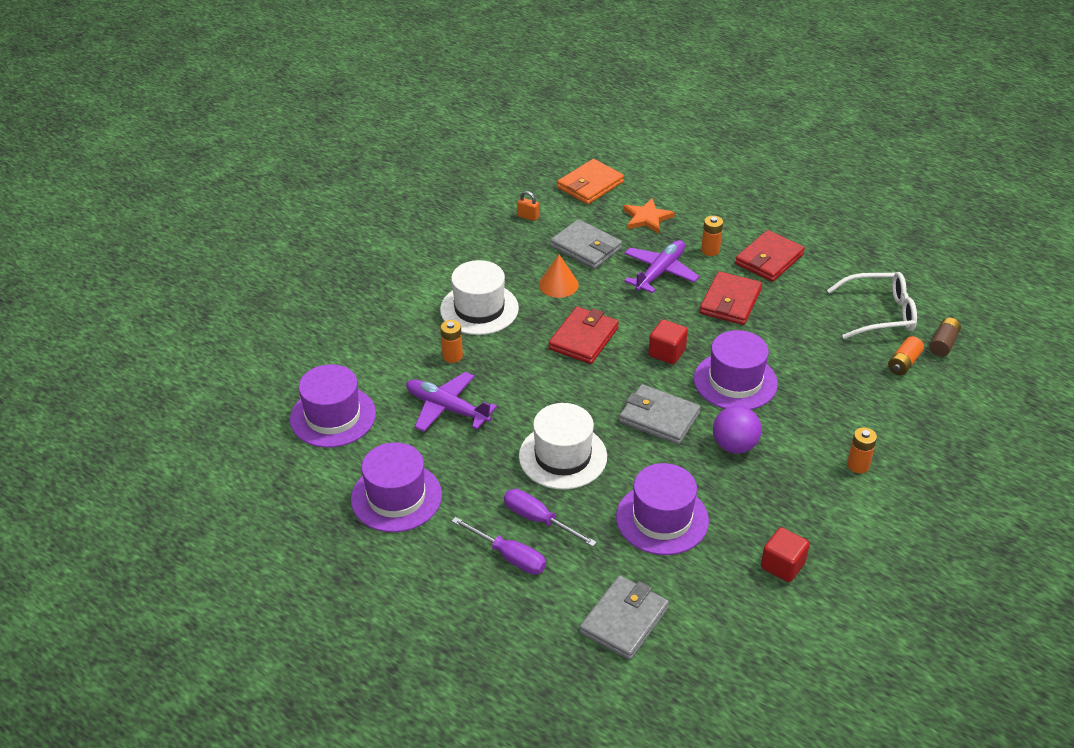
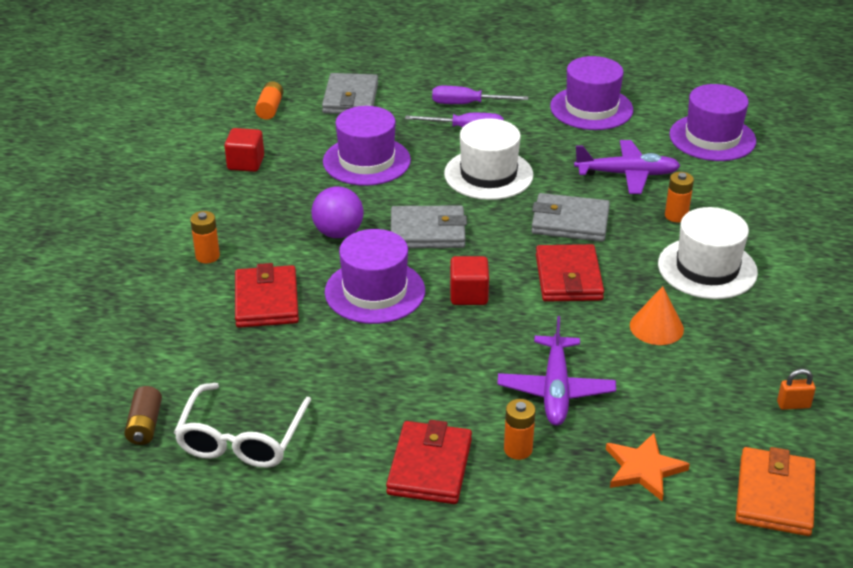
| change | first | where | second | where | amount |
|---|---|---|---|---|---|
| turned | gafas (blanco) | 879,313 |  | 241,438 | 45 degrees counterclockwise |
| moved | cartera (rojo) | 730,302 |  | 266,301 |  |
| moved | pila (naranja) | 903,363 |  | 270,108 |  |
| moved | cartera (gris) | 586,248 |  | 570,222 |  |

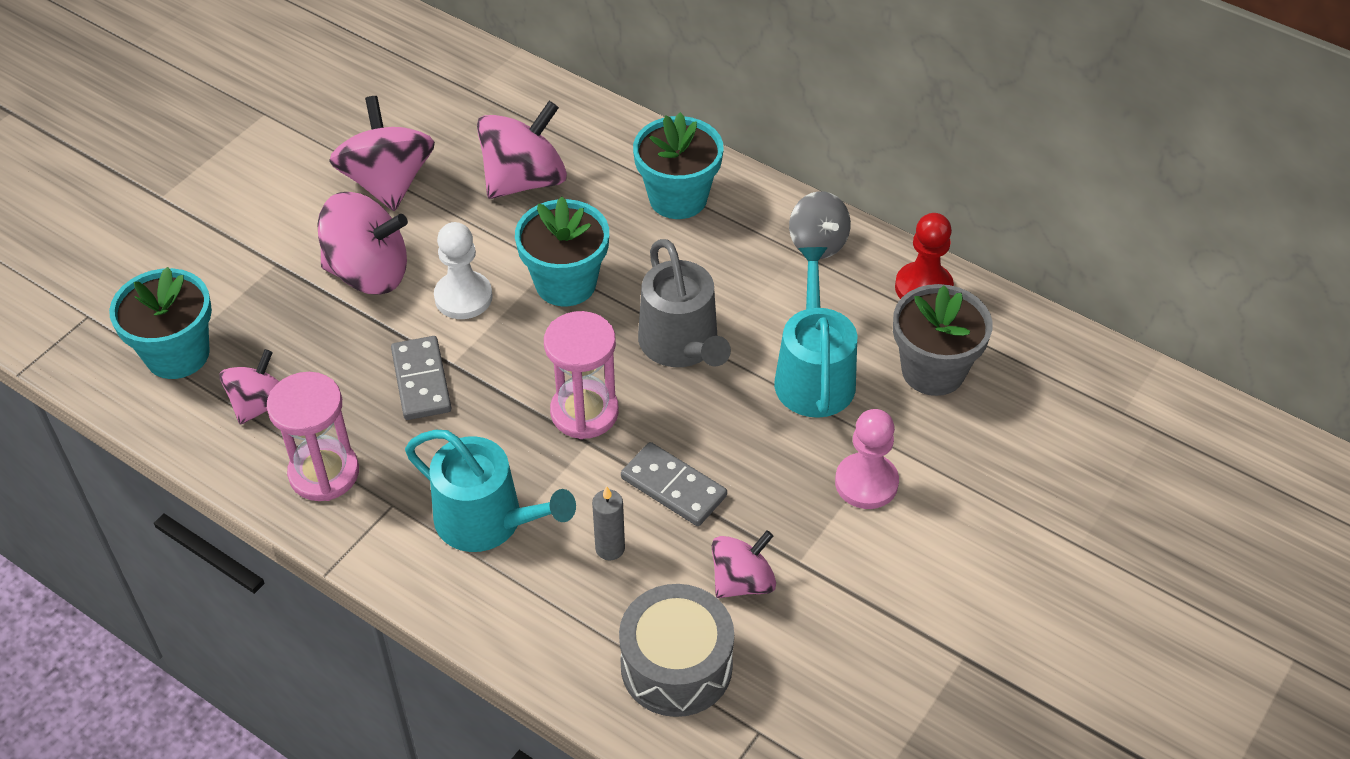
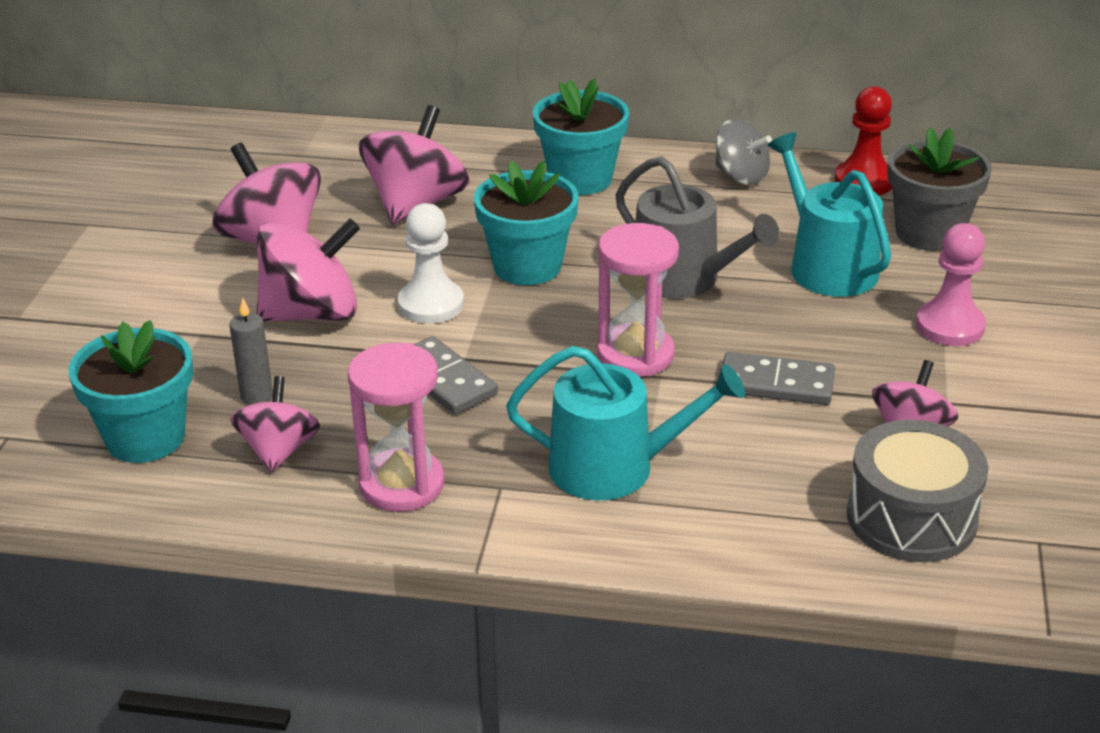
| change | first | where | second | where | amount |
|---|---|---|---|---|---|
| moved | vela (gris) | 610,548 |  | 256,396 |  |

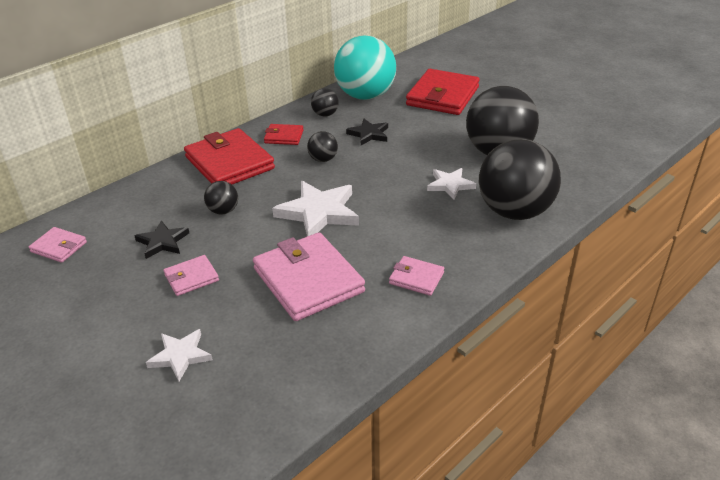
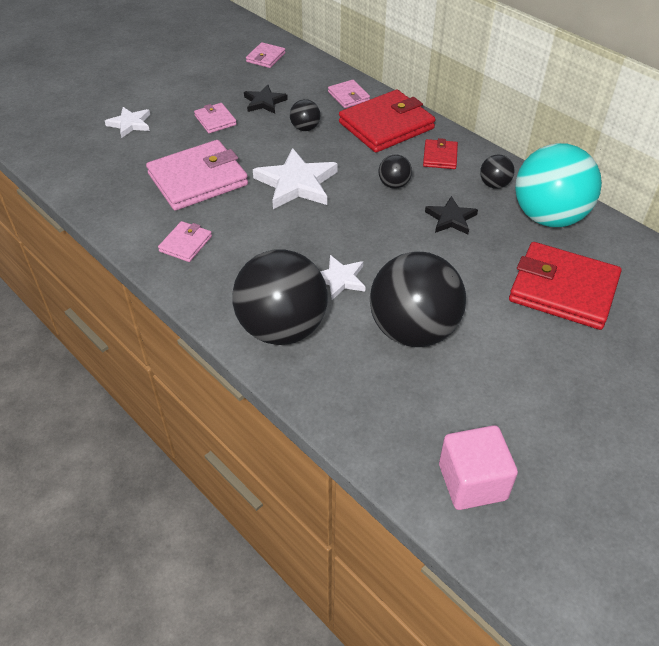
| change | first | where | second | where | amount |
|---|---|---|---|---|---|
| added |  |  | cartera (rosa) | 348,96 |  |
| added |  |  | cubo (rosa) | 472,482 |  |

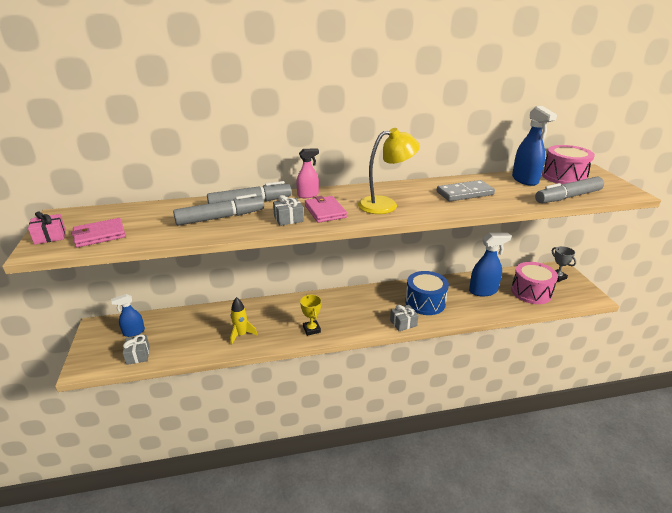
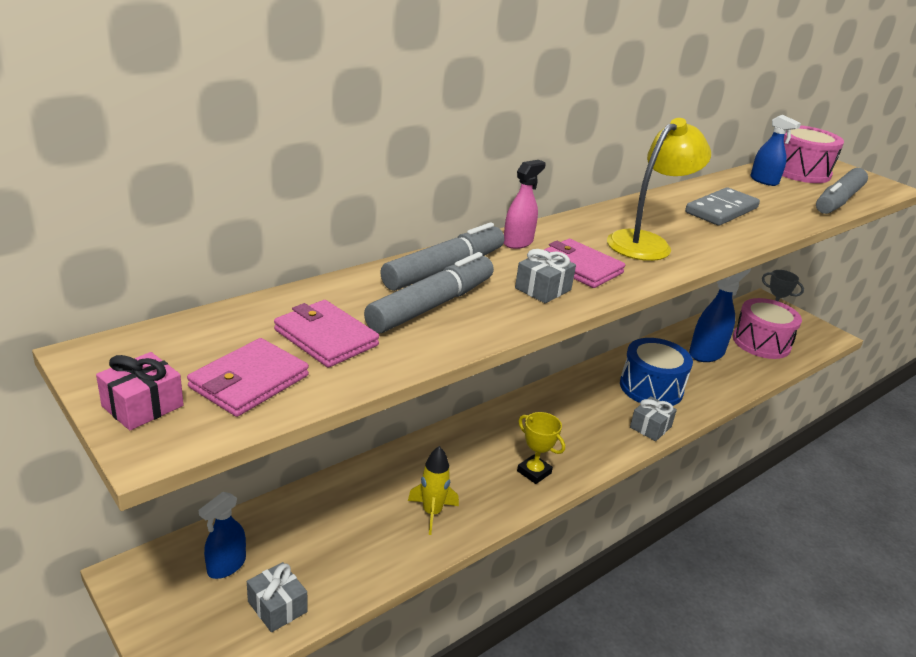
| change | first | where | second | where | amount |
|---|---|---|---|---|---|
| added |  |  | cartera (rosa) | 325,337 |  |
| resized | pulverizador (azul) | 525,180 |  | 764,181 | x0.62 |

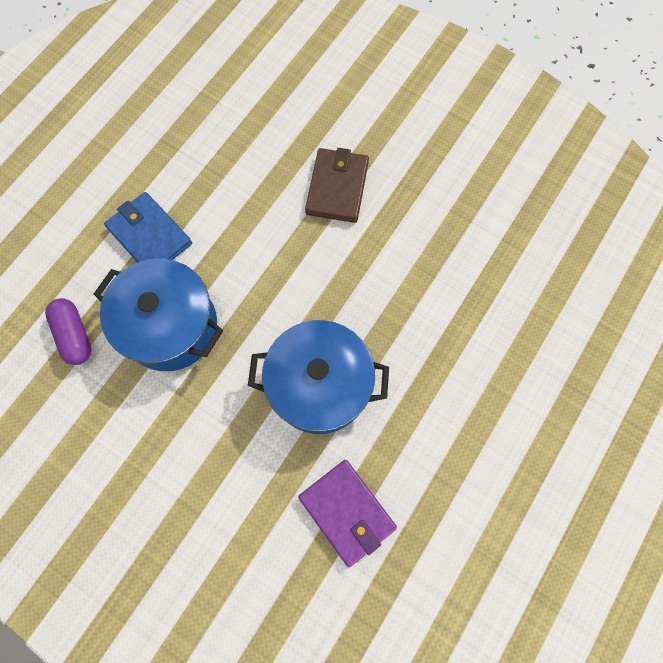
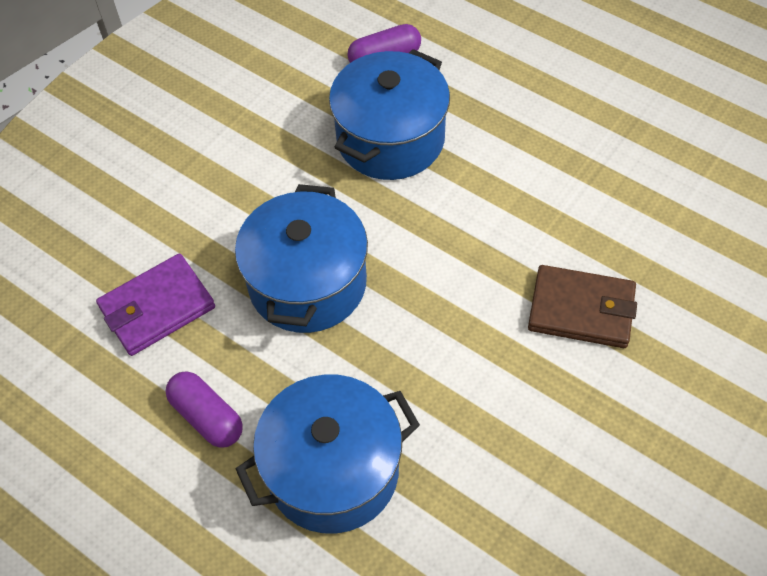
| change | first | where | second | where | amount |
|---|---|---|---|---|---|
| added |  |  | cápsula (morado) | 207,417 |  |
| added |  |  | olla (azul) | 333,471 |  |
| removed | cartera (azul) | 149,236 |  |  |  |

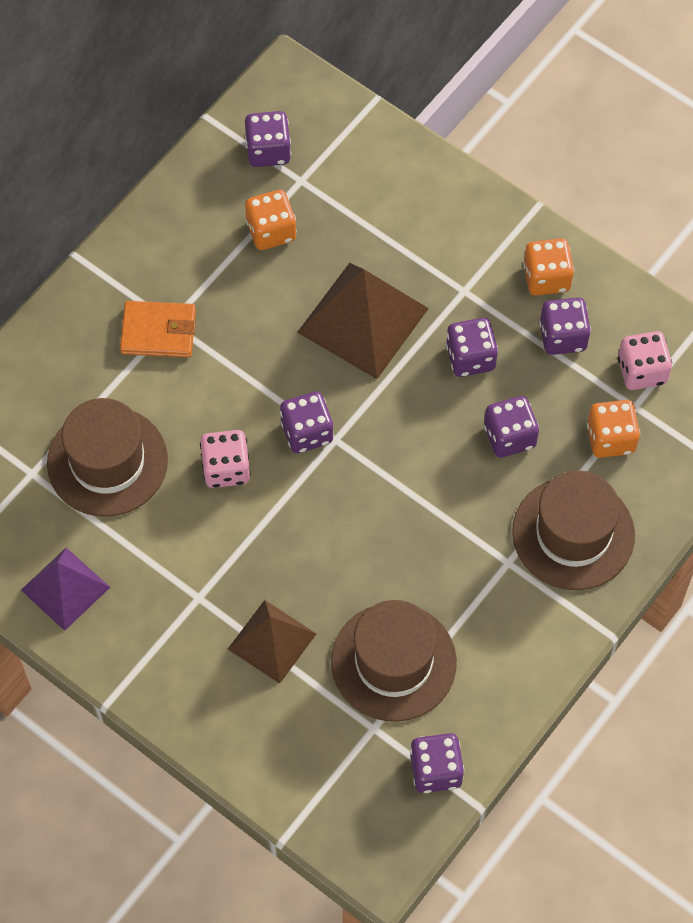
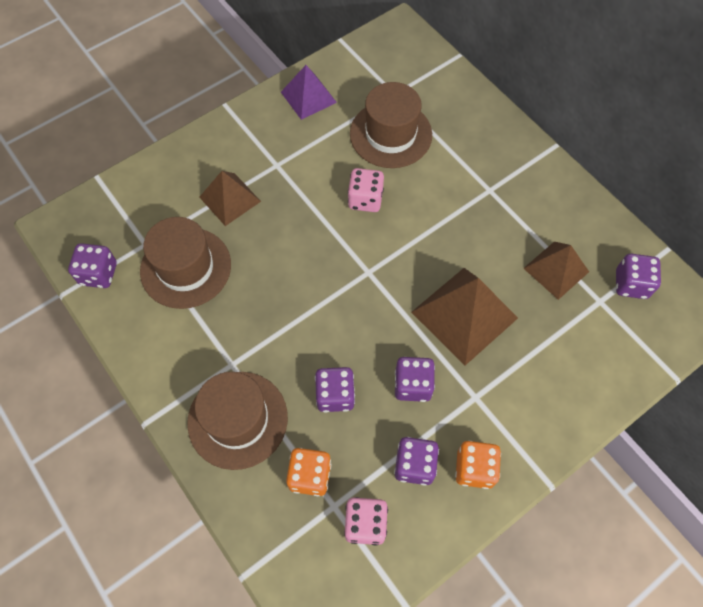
| change | first | where | second | where | amount |
|---|---|---|---|---|---|
| replaced | dado (naranja) | 271,231 | pirámide (marrón) | 556,270 |  |
| removed | cartera (naranja) | 158,332 |  |  |  |
| removed | dado (morado) | 307,432 |  |  |  |

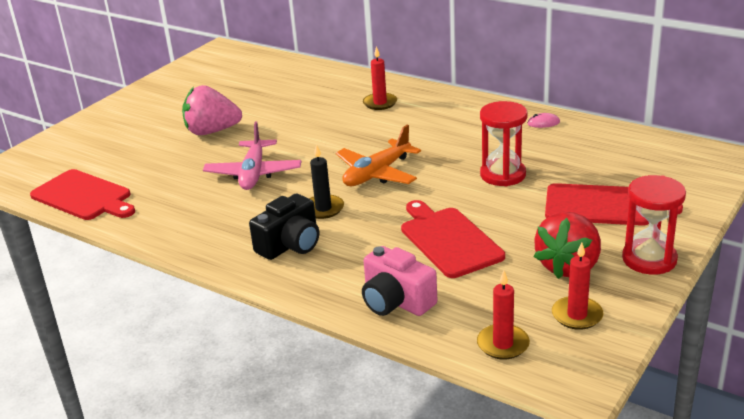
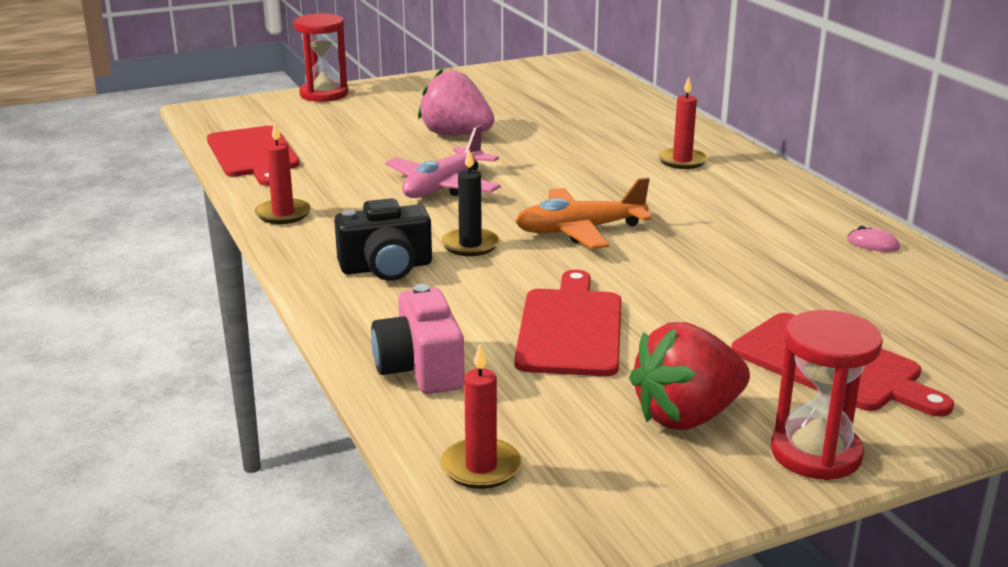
| change | first | where | second | where | amount |
|---|---|---|---|---|---|
| moved | vela (rojo) | 577,315 |  | 283,214 |  |
| moved | reloj de arena (rojo) | 503,175 |  | 324,94 |  |

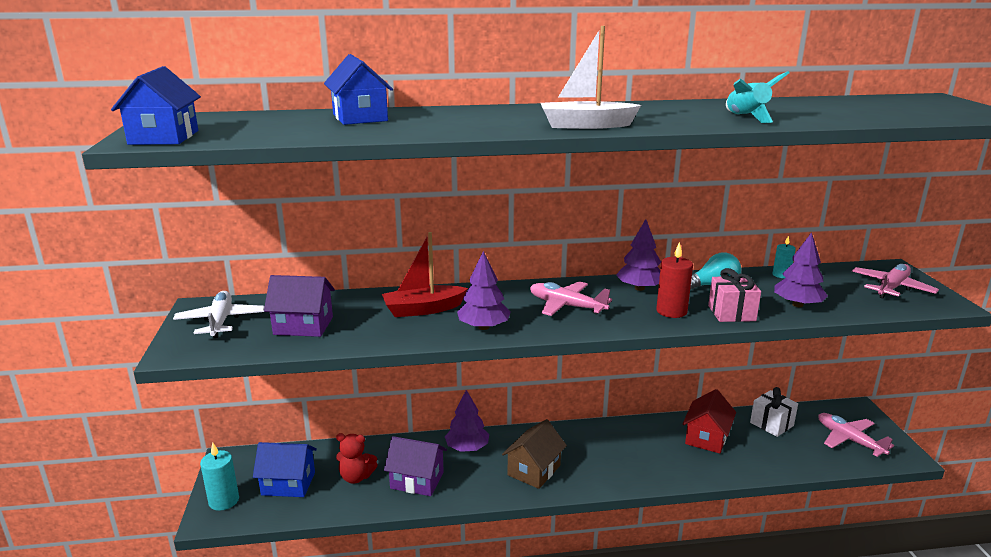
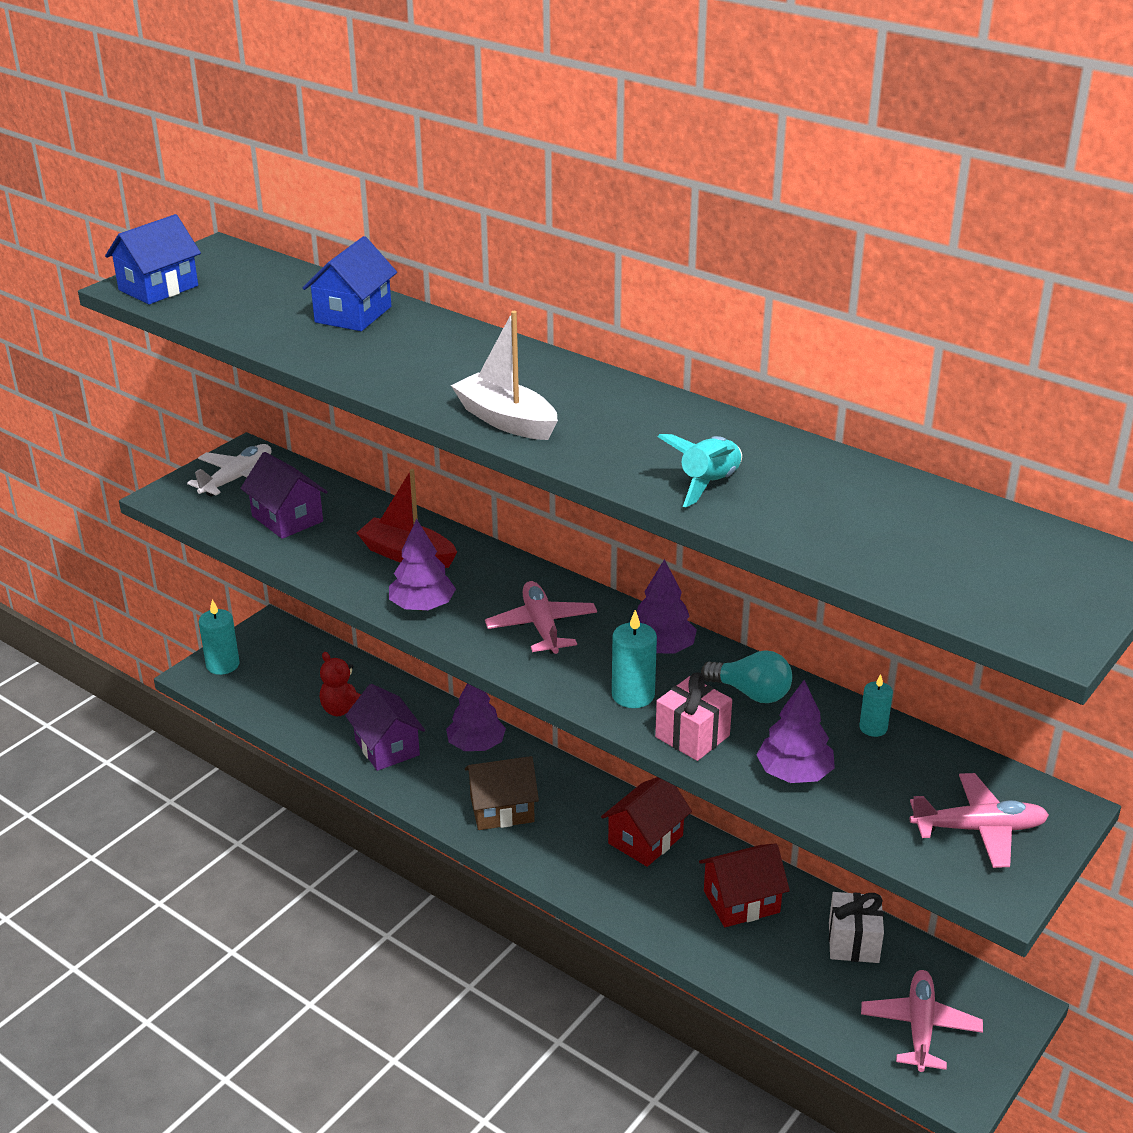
| change | first | where | second | where | amount |
|---|---|---|---|---|---|
| added |  |  | casa (rojo) | 645,839 |  |
| recoloured | vela (rojo) | 671,311 | vela (turquesa) | 633,695 |  |
| removed | casa (azul) | 288,483 |  |  |  |

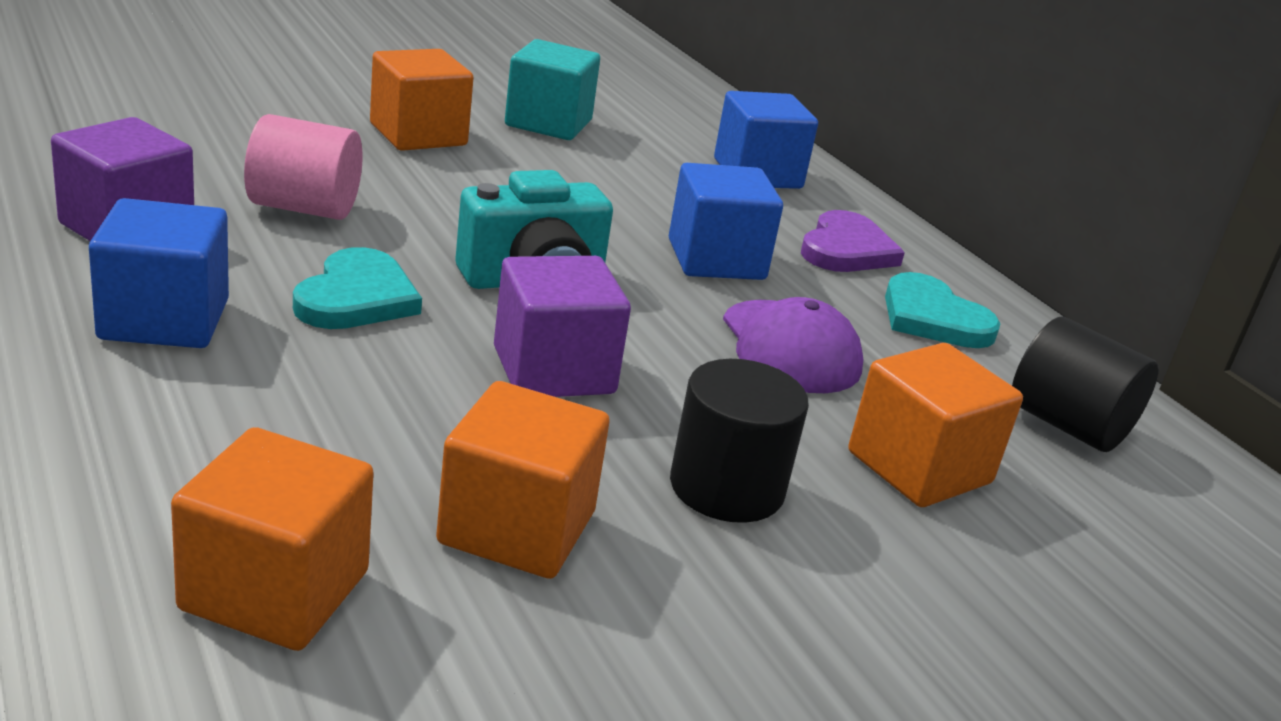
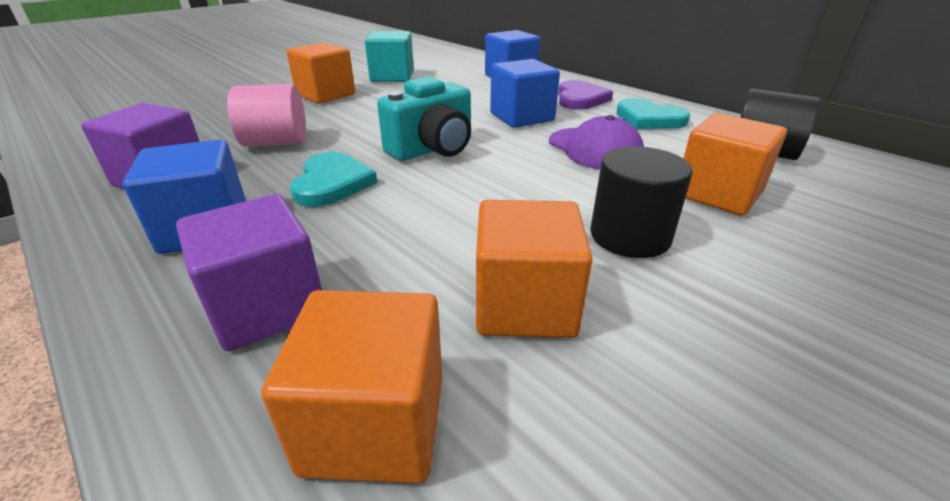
| change | first | where | second | where | amount |
|---|---|---|---|---|---|
| moved | cubo (morado) | 553,370 |  | 267,306 |  |

